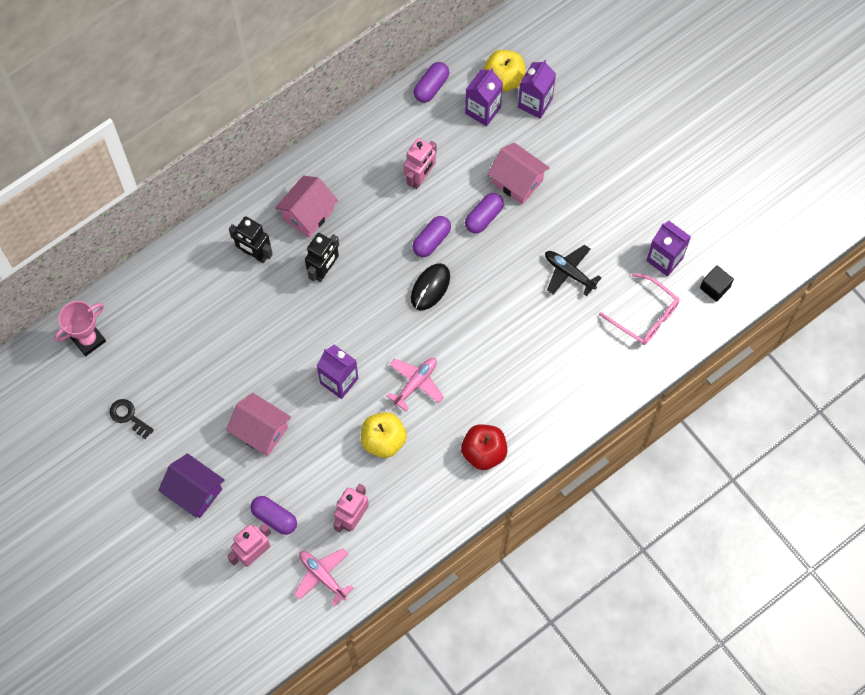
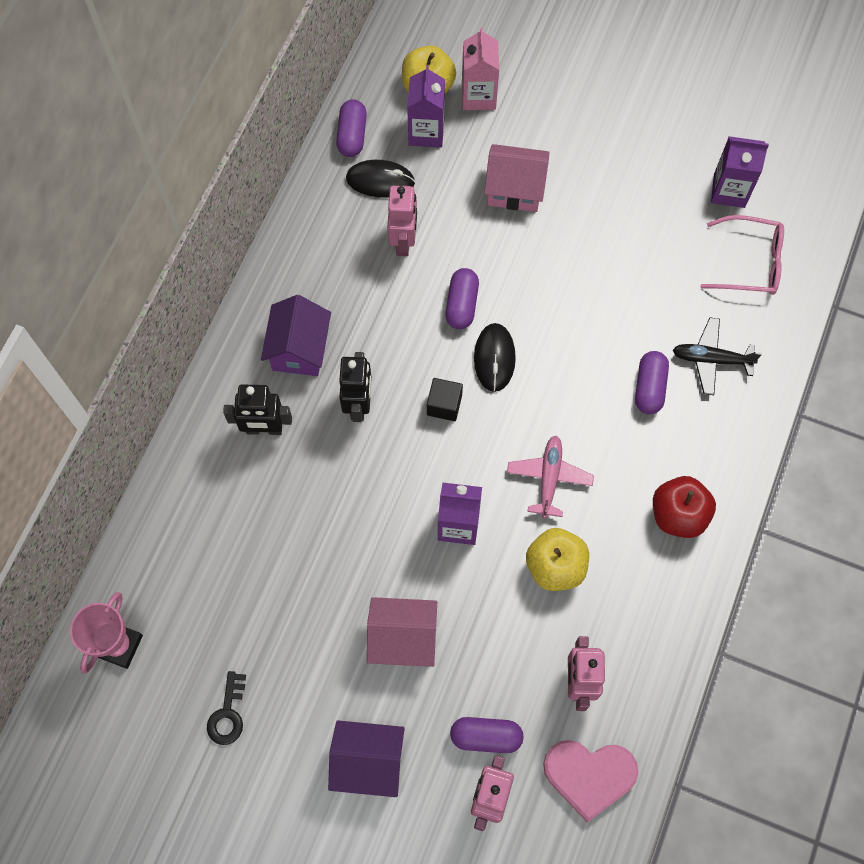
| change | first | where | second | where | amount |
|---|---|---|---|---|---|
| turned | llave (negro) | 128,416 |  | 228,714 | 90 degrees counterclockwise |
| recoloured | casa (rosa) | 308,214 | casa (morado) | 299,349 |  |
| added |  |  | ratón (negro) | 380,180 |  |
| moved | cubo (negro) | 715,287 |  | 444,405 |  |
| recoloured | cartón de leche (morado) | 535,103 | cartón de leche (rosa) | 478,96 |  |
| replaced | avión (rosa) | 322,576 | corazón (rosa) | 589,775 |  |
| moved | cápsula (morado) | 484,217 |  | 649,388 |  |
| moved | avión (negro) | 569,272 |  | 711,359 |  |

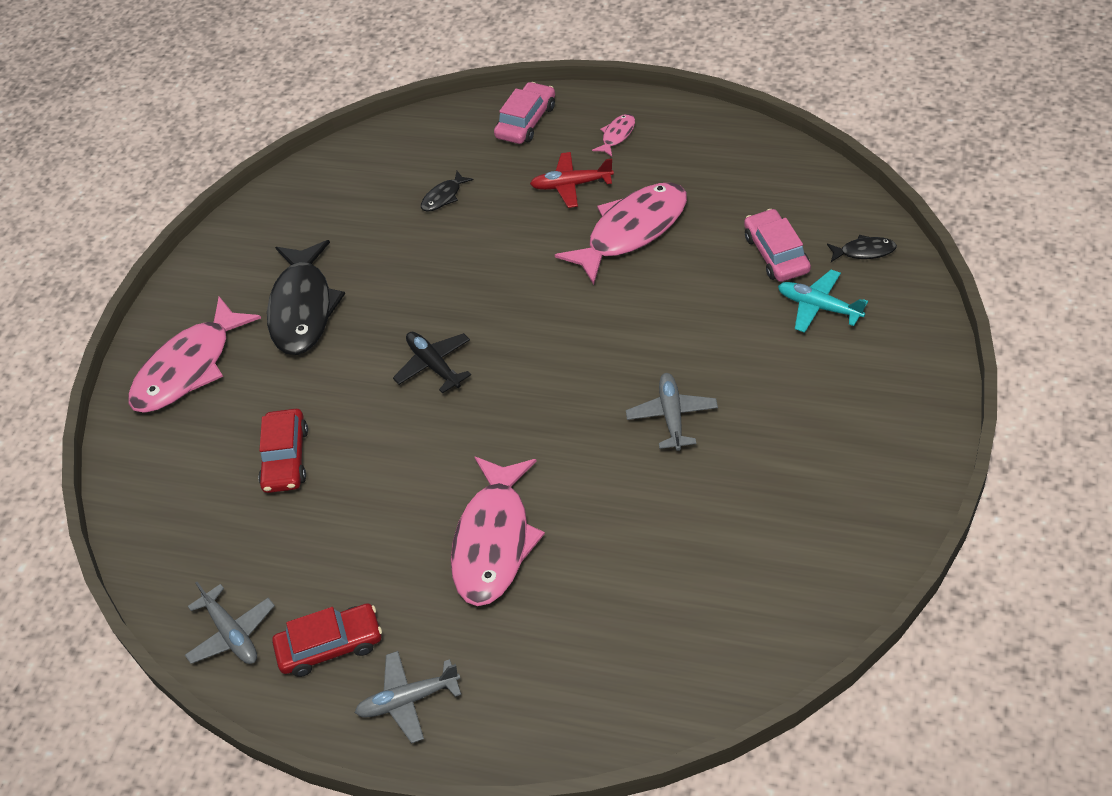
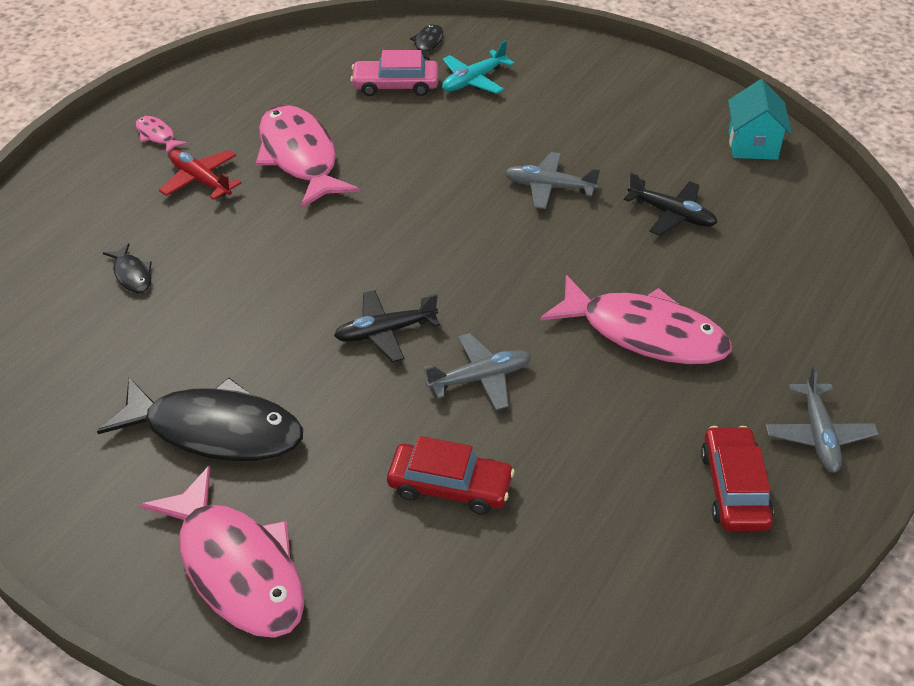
| change | first | where | second | where | amount |
|---|---|---|---|---|---|
| turned | avión (rojo) | 571,185 |  | 200,180 | 120 degrees clockwise |
| moved | avión (gris) | 232,634 |  | 480,378 |  |
| added |  |  | avión (negro) | 672,214 |  |
| added |  |  | casa (turquesa) | 752,145 |  |
| removed | coche (rosa) | 526,121 |  |  |  |

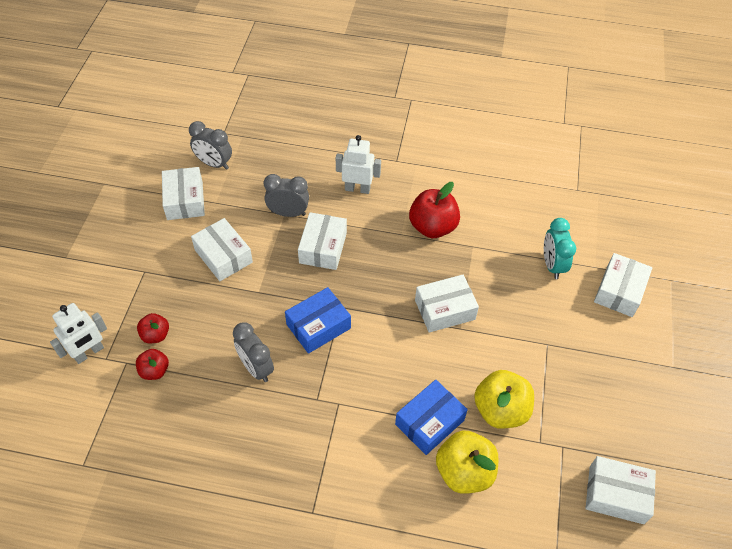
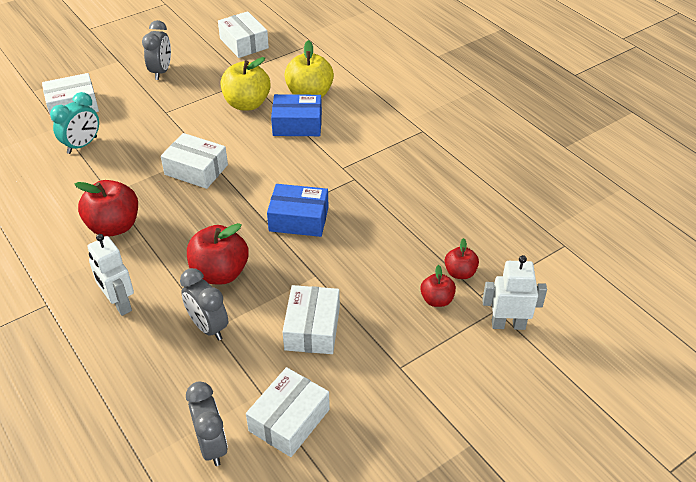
| change | first | where | second | where | amount |
|---|---|---|---|---|---|
| moved | despertador (gris) | 256,368 |  | 161,71 |  |
| replaced | caja (blanco) | 323,248 | manzana (rojo) | 220,273 |  |

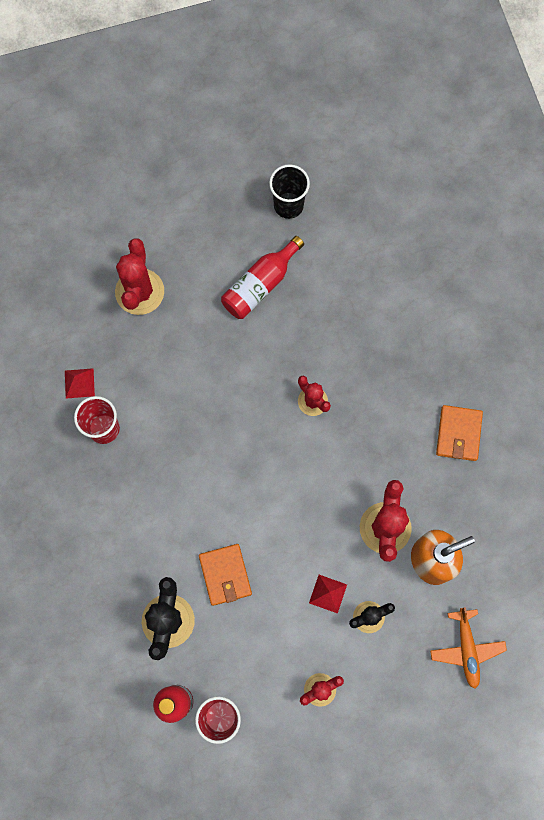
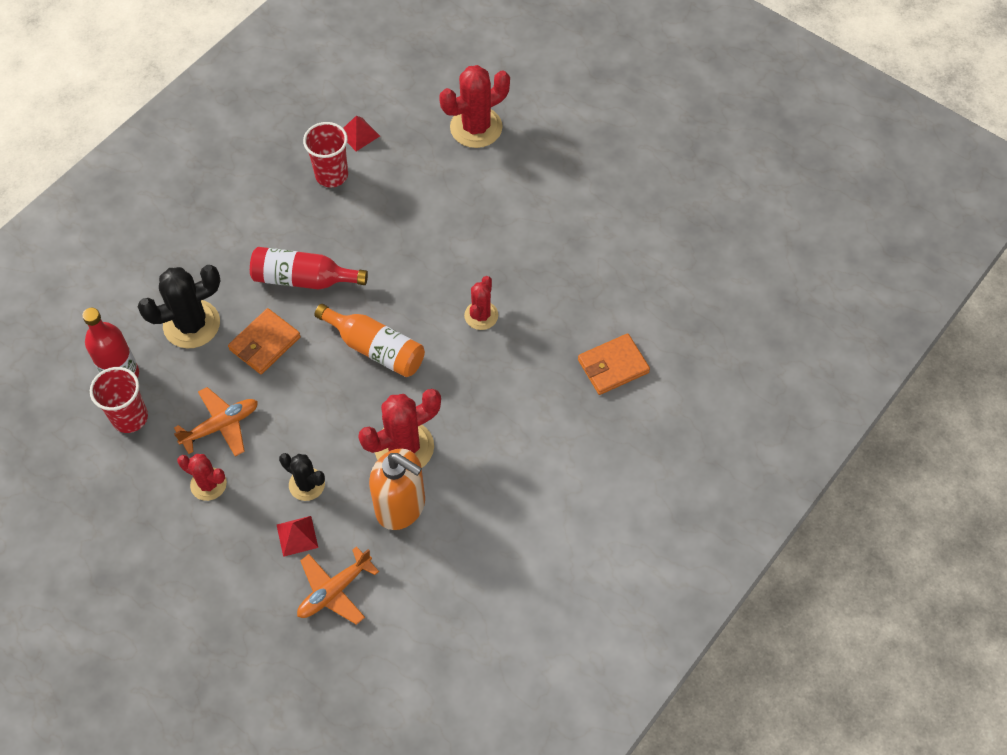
| change | first | where | second | where | amount |
|---|---|---|---|---|---|
| added |  |  | avión (naranja) | 221,426 |  |
| moved | botella (rojo) | 260,285 |  | 303,279 |  |
| moved | pirámide (rojo) | 328,593 |  | 297,536 |  |
| added |  |  | botella (naranja) | 375,348 |  |
| moved | cartera (naranja) | 458,434 |  | 613,366 |  |
| removed | vaso (negro) | 288,205 |  |  |  |

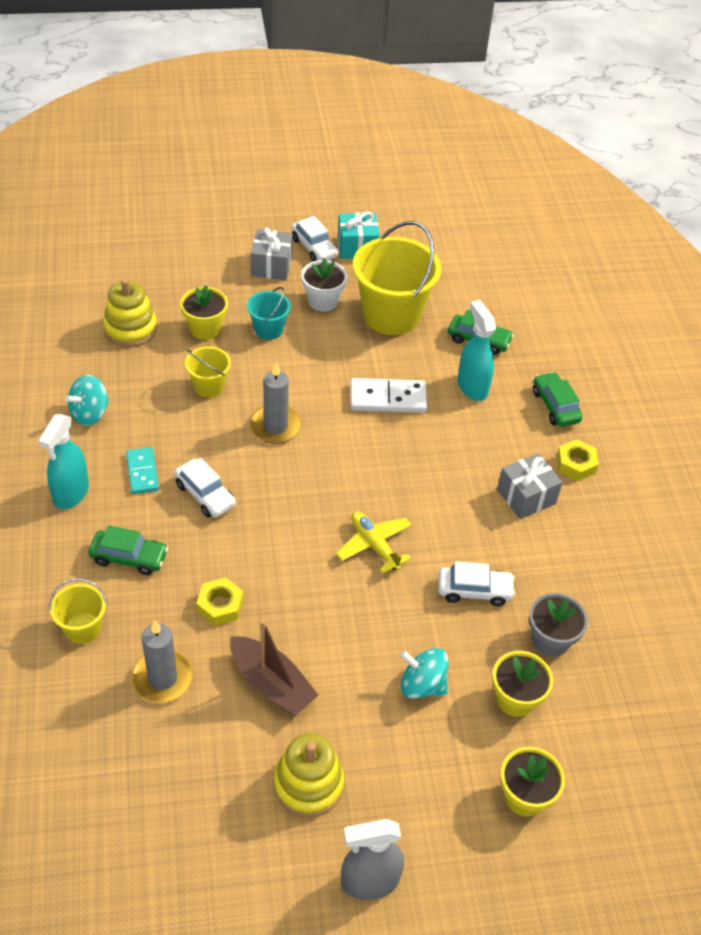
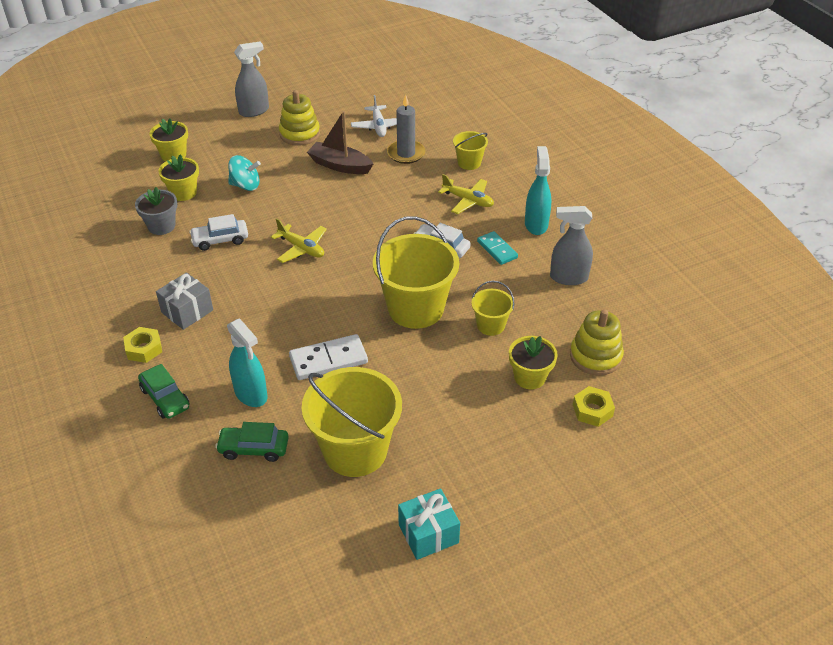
| change | first | where | second | where | amount |
|---|---|---|---|---|---|
| added |  |  | avión (blanco) | 378,126 |  |
| replaced | vela (gris) | 275,426 | balde (amarillo) | 416,308 |  |
| replaced | coche (verde) | 129,557 | avión (amarillo) | 468,201 |  |
| replaced | peonza (turquesa) | 90,414 | pulverizador (gris) | 568,277 |  |
| moved | tuerca (amarillo) | 220,606 |  | 592,410 |  |
| removed | balde (turquesa) | 268,329 |  |  |  |
| removed | regalo (gris) | 271,266 |  |  |  |
| removed | coche (blanco) | 314,248 |  |  |  |
| removed | maceta (blanco) | 323,301 |  |  |  |

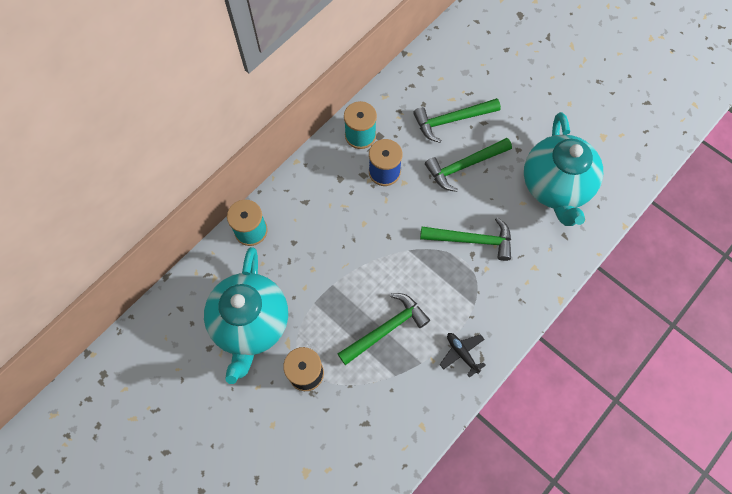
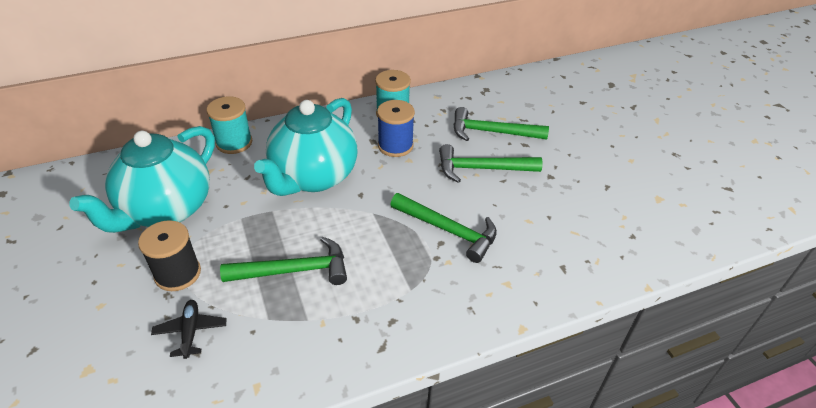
| change | first | where | second | where | amount |
|---|---|---|---|---|---|
| moved | avión (negro) | 462,353 |  | 191,331 |  |
| moved | tetera (turquesa) | 555,186 |  | 313,177 |  |

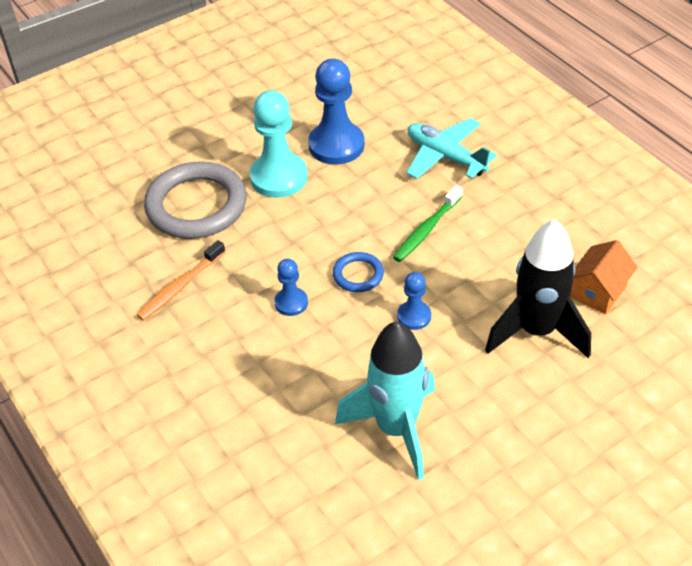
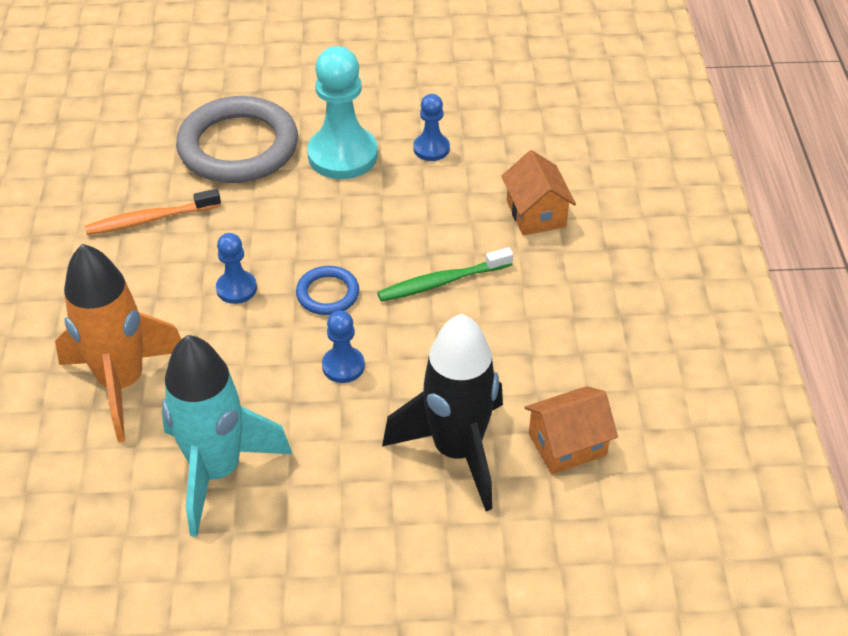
| change | first | where | second | where | amount |
|---|---|---|---|---|---|
| added |  |  | cohete (naranja) | 122,383 |  |
| resized | peón (azul) | 336,145 |  | 431,148 | x0.52 |
| replaced | avión (turquesa) | 445,157 | casa (naranja) | 536,213 |  |

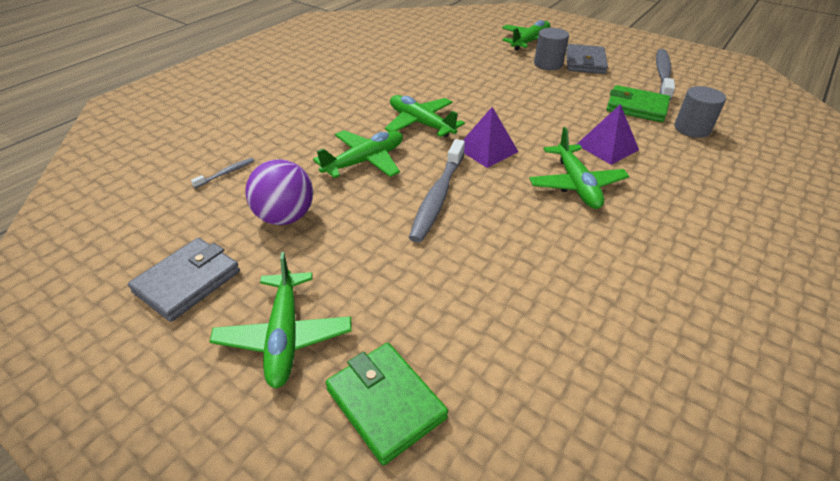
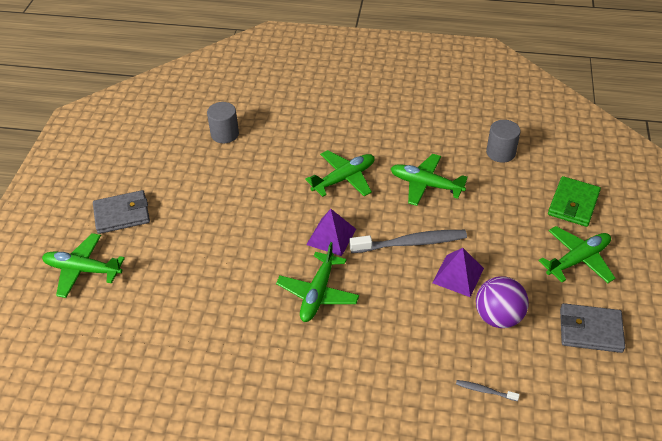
| change | first | where | second | where | amount |
|---|---|---|---|---|---|
| moved | avión (verde) | 365,161 |  | 425,185 |  |
| moved | pirámide (morado) | 607,147 |  | 458,275 |  |
| moved | cilindro (gris) | 548,64 |  | 500,153 |  |
| removed | cartera (verde) | 636,107 |  |  |  |
| removed | cepillo de dientes (gris) | 662,75 |  |  |  |

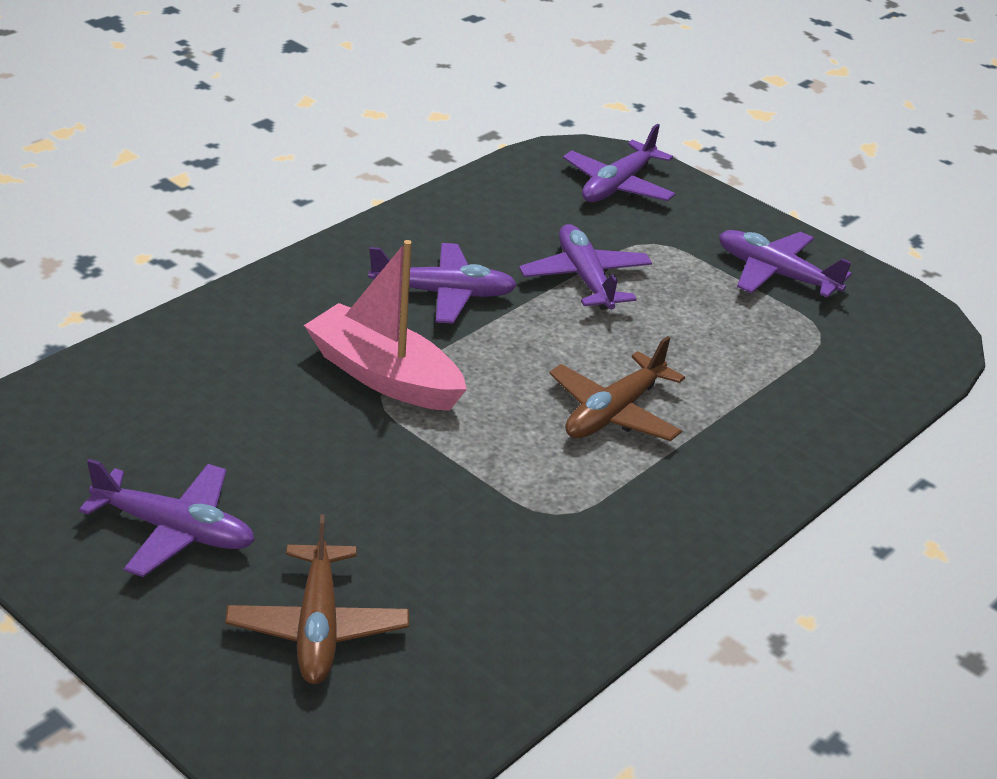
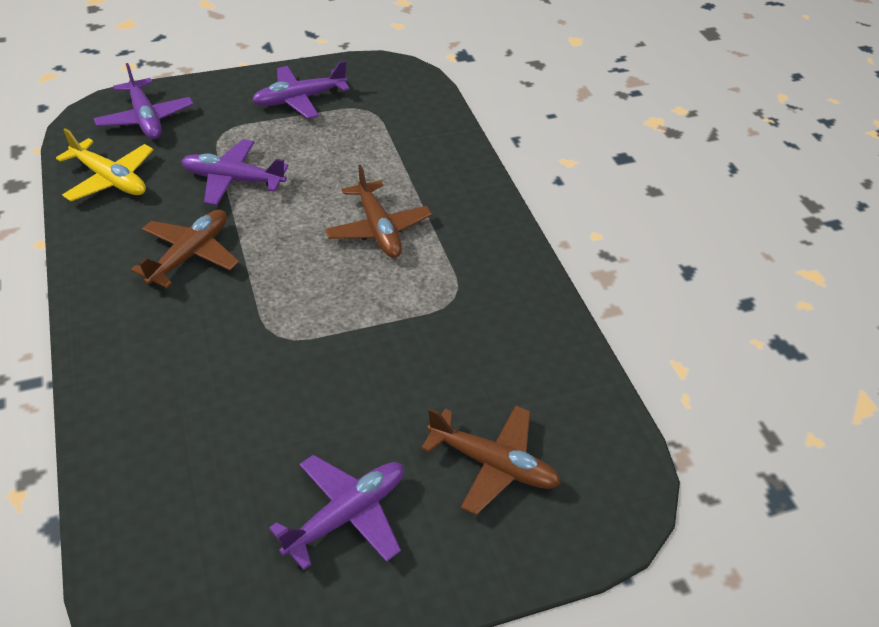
| change | first | where | second | where | amount |
|---|---|---|---|---|---|
| added |  |  | avión (amarillo) | 110,179 |  |
| recoloured | avión (morado) | 444,294 | avión (marrón) | 190,254 |  |
| removed | barco (rosa) | 384,376 |  |  |  |

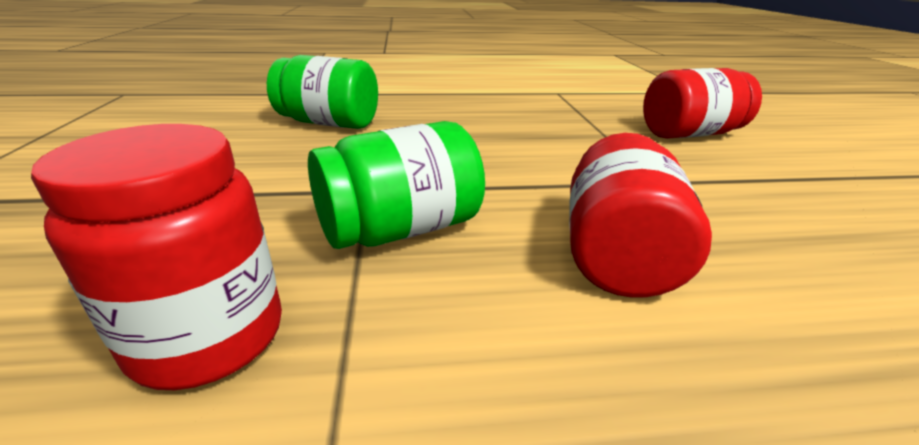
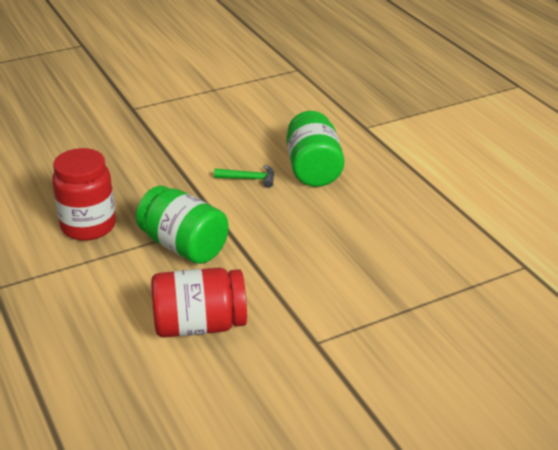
| change | first | where | second | where | amount |
|---|---|---|---|---|---|
| added |  |  | martillo (verde) | 249,179 |  |
| removed | tarro (rojo) | 689,134 |  |  |  |

